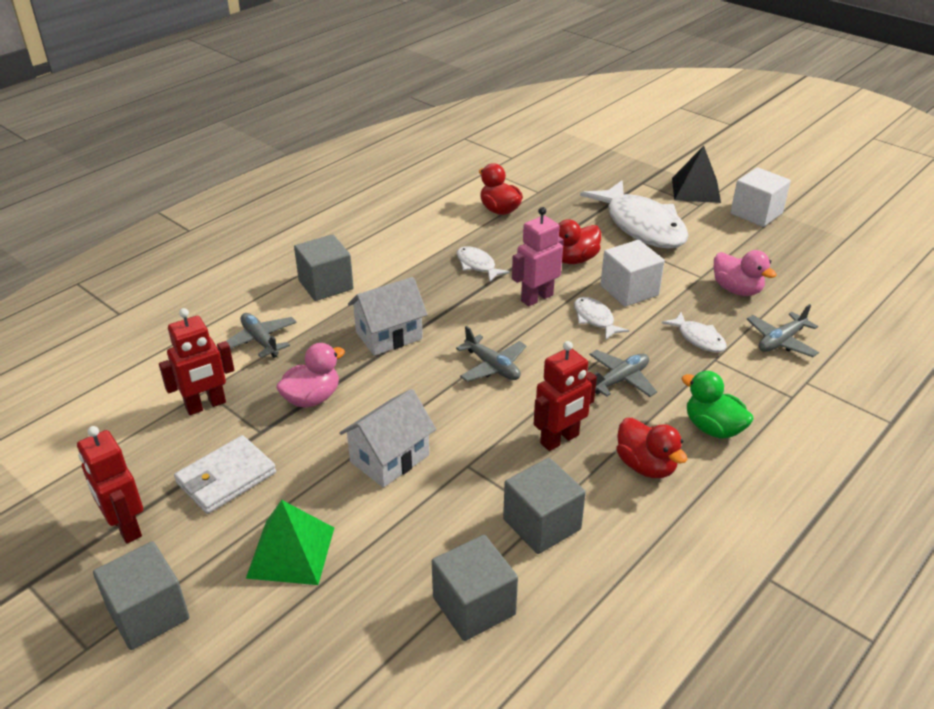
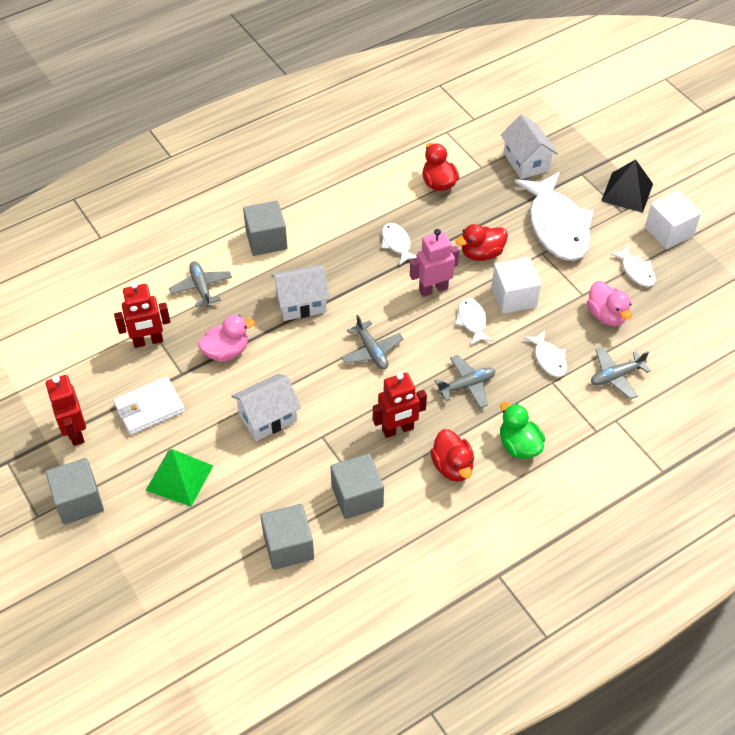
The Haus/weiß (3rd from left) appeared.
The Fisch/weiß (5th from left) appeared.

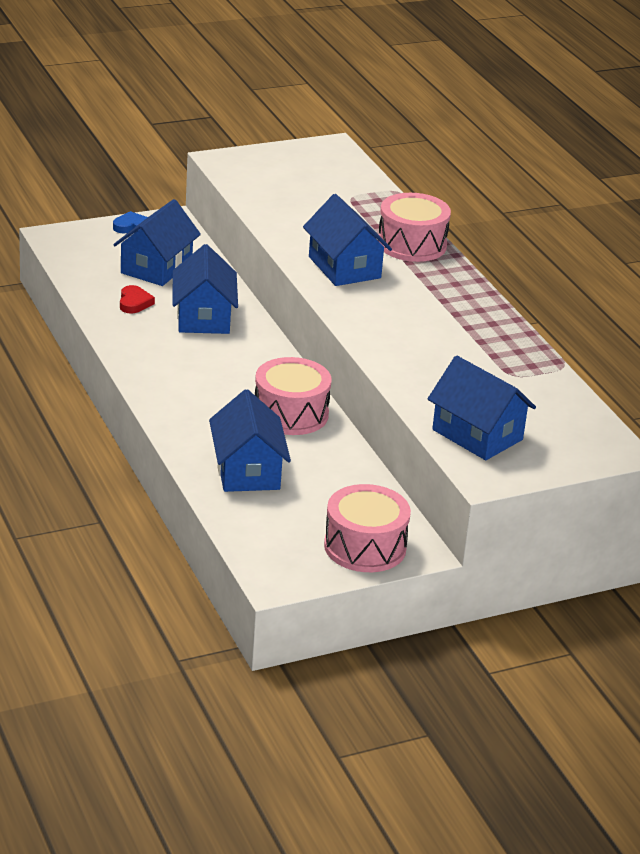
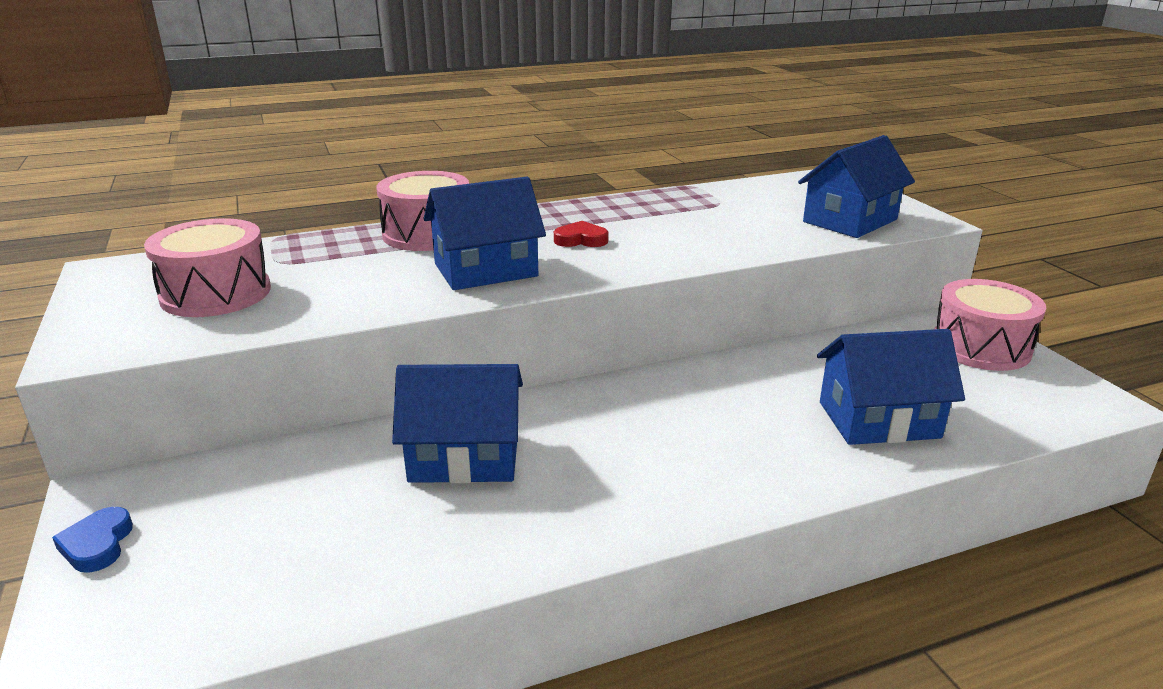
The Haus/blau (1st from left) disappeared.
The Herz/rot moved.
The Trommel/rosa (1st from left) moved.

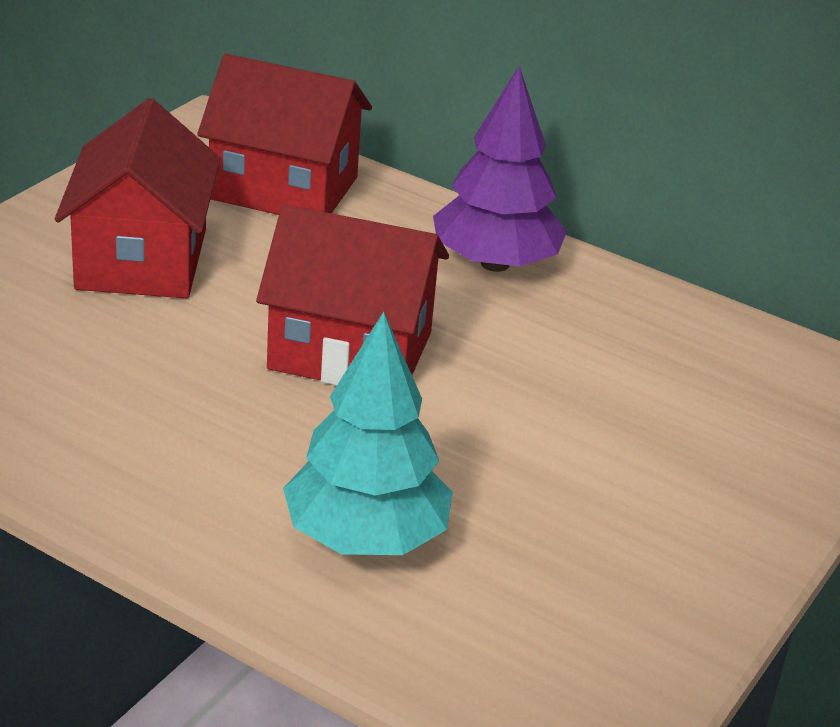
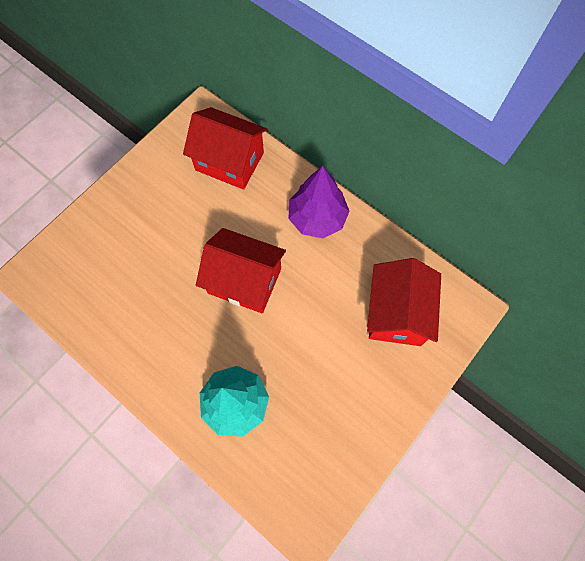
The Haus/rot (1st from left in the first image) moved.

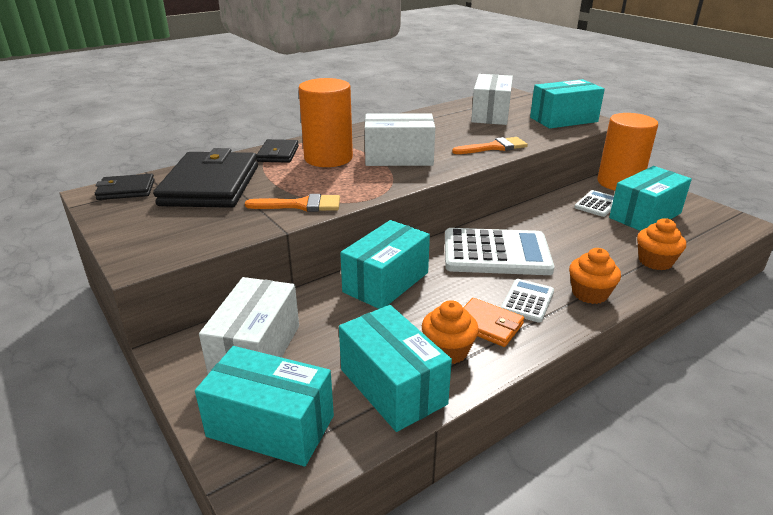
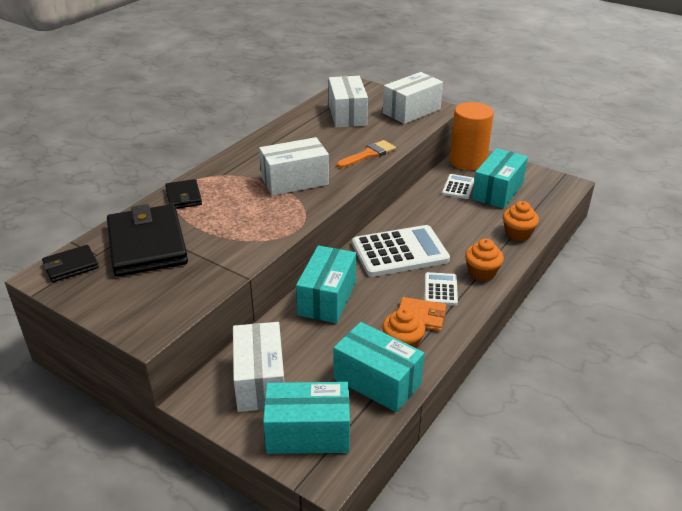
The Pinsel/orange (1st from left) disappeared.
The Vollzylinder/orange (1st from left) disappeared.
The Schachtel/türkis (4th from left) became the Schachtel/weiß (4th from left).

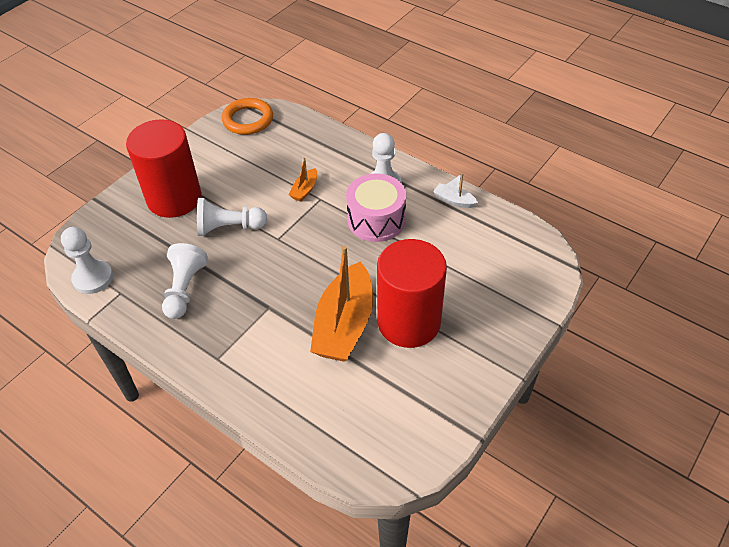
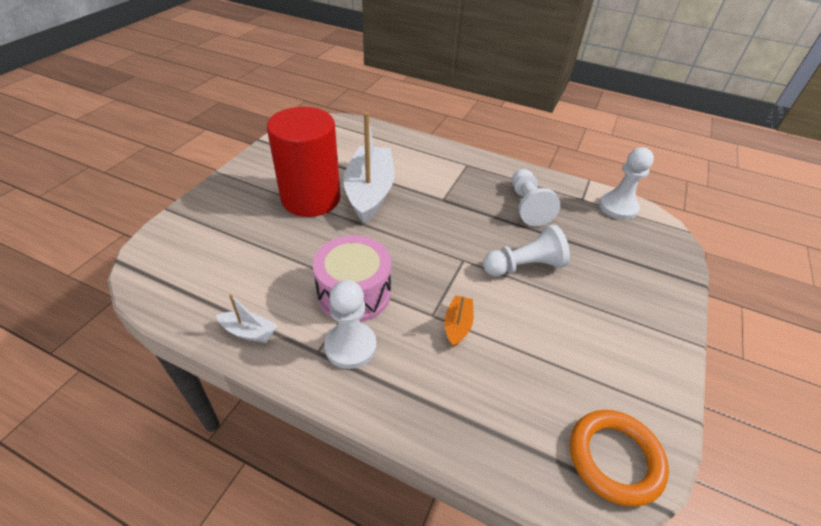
The Vollzylinder/rot (1st from left) disappeared.
The Boot/orange (2nd from left) became the Boot/weiß (2nd from left).

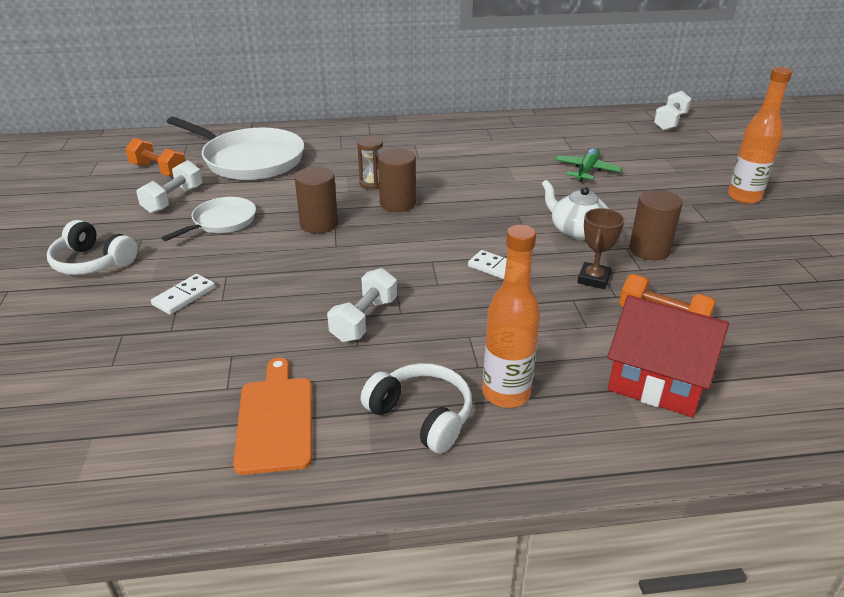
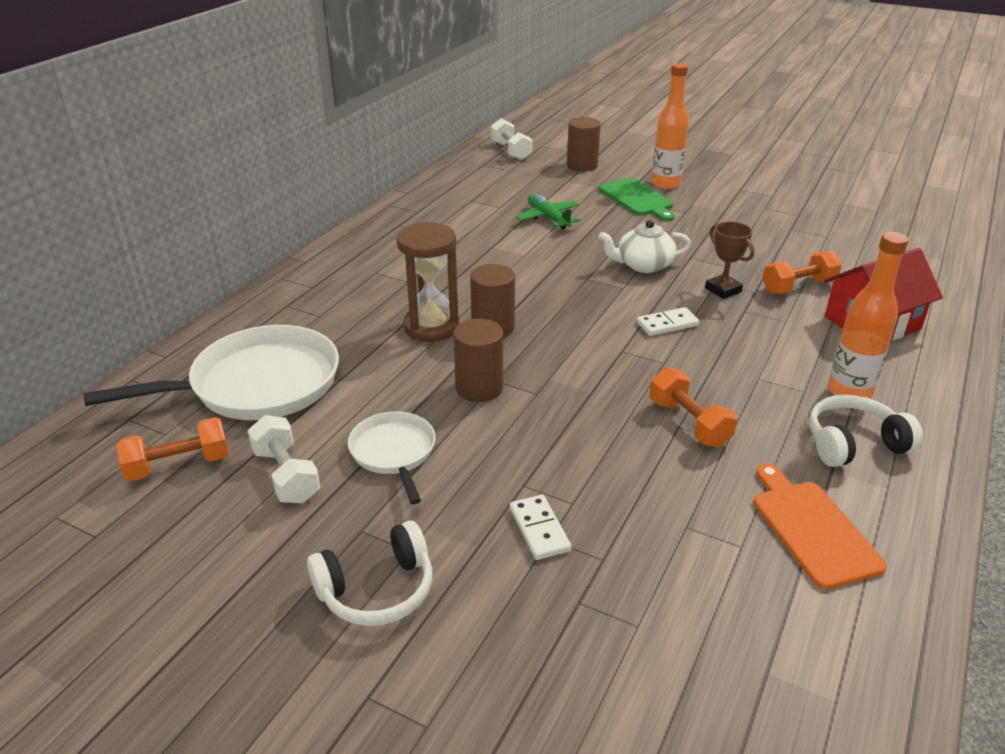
The Schneidebrett/orange turned 45 degrees clockwise.
The Hantel/weiß (2nd from left) became the Hantel/orange (2nd from left).
The Sanduhr/braun changed to 1.79 times the size.
The Vollzylinder/braun (3rd from left) moved.
The Schneidebrett/grün appeared.

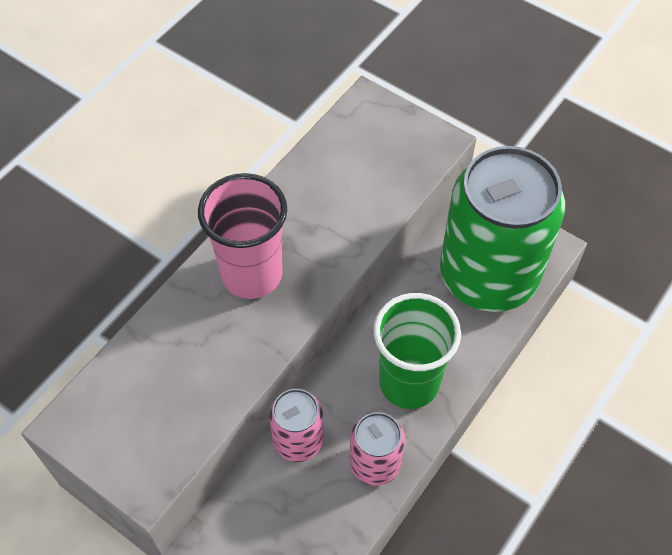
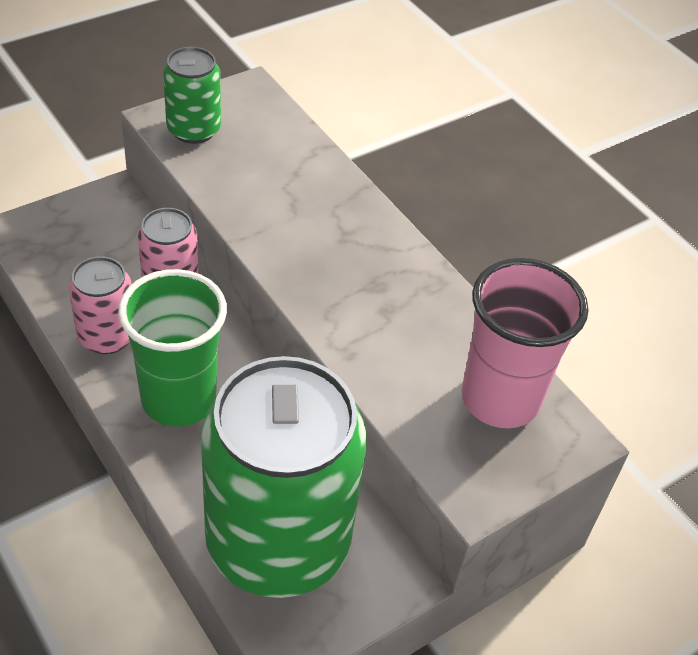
The Becher/rosa moved.
The Dose/grün (1st from left) appeared.

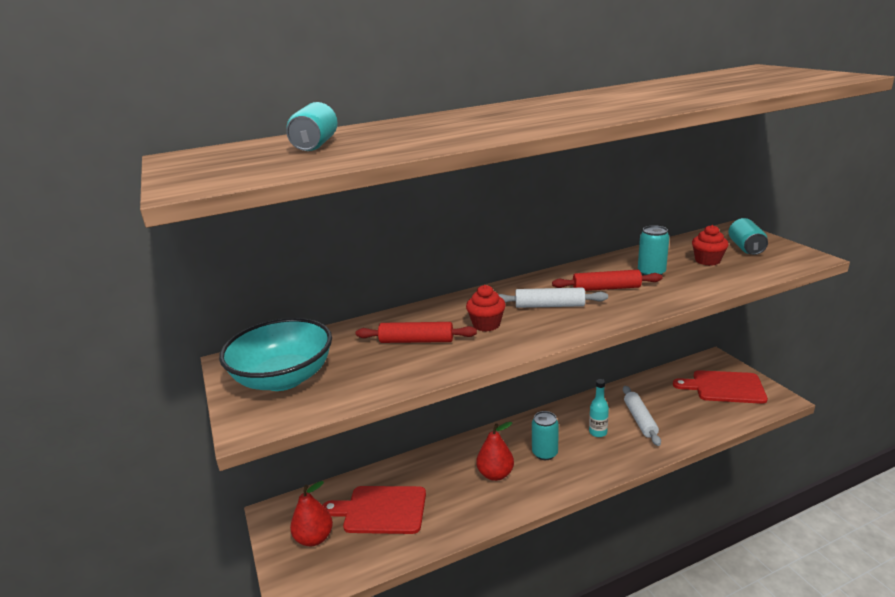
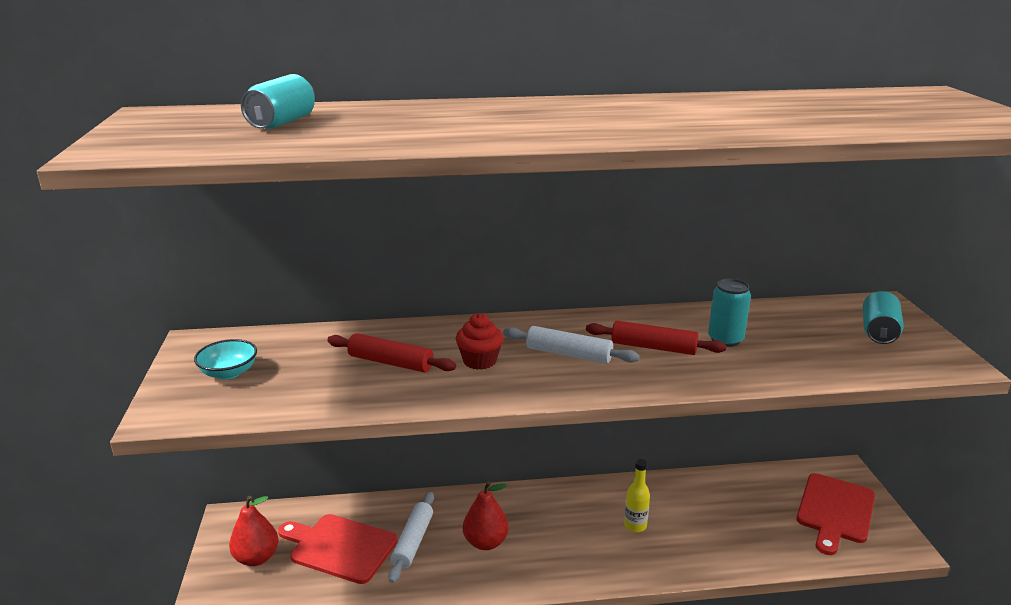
The Schüssel/türkis changed to 0.50 times the size.
The Dose/türkis (2nd from left) disappeared.
The Flasche/türkis became the Flasche/gelb.
The Nudelholz/weiß (2nd from left in the first image) moved.
The Schneidebrett/rot (2nd from left) turned 90 degrees counterclockwise.
The Muffin/rot (2nd from left) disappeared.

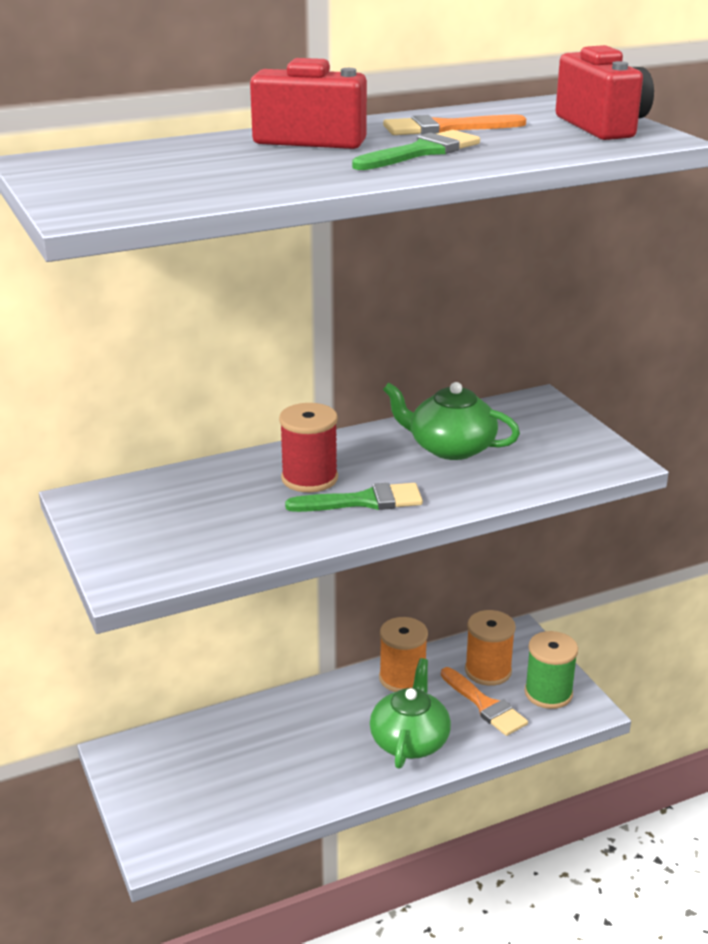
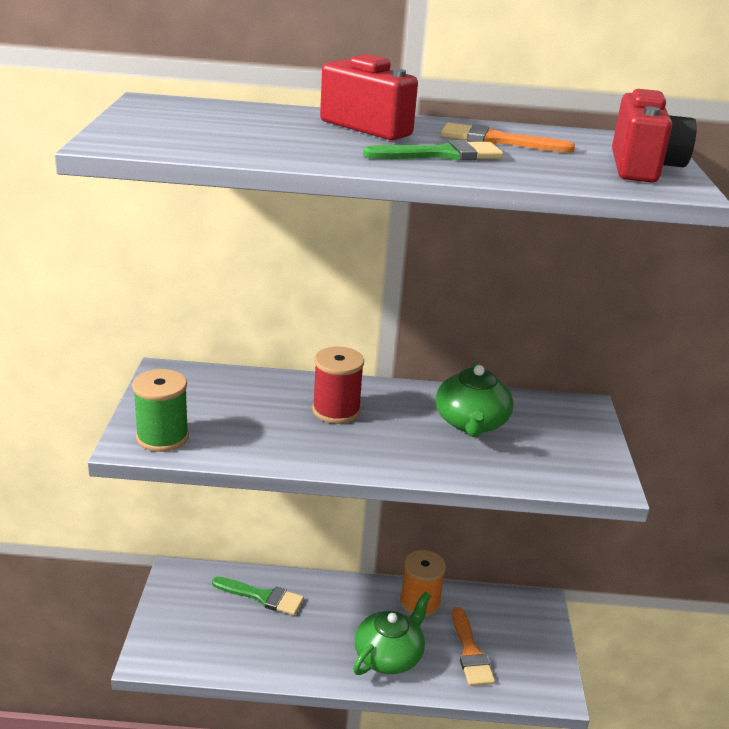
The Pinsel/grün (1st from left) moved.
The Teekanne/grün (2nd from left) turned 135 degrees counterclockwise.
The Garnrolle/orange (2nd from left) disappeared.
The Garnrolle/grün moved.

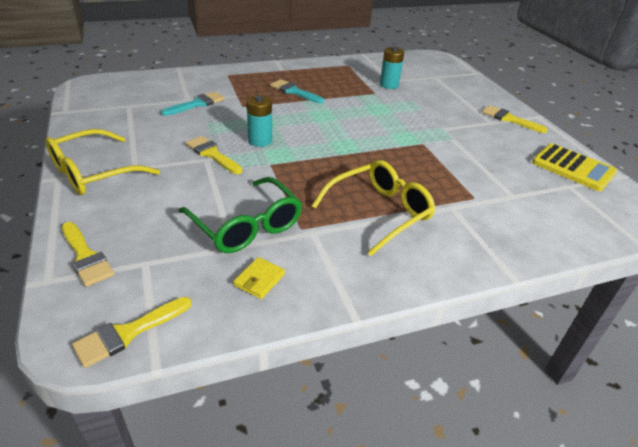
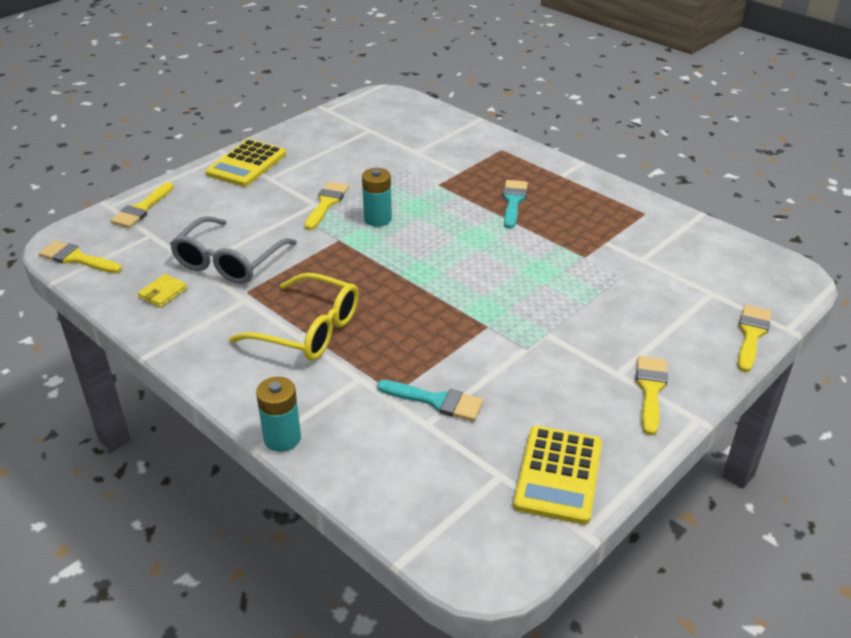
The Brille/gelb (1st from left) was replaced by the Taschenrechner/gelb (1st from left).
The Pinsel/türkis (1st from left) moved.
The Brille/grün became the Brille/grau.
The Geldbörse/gelb turned 60 degrees counterclockwise.
The Batterie/türkis (2nd from left in the first image) moved.
The Pinsel/gelb (5th from left) appeared.

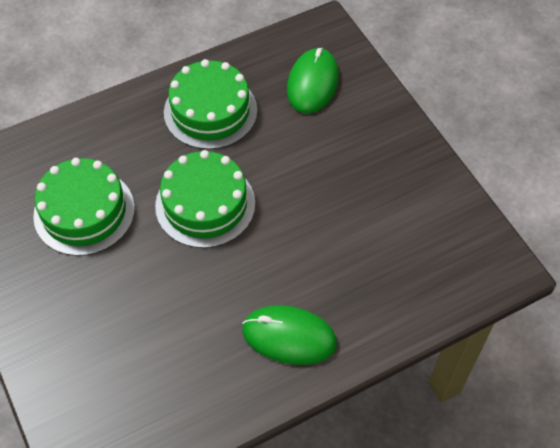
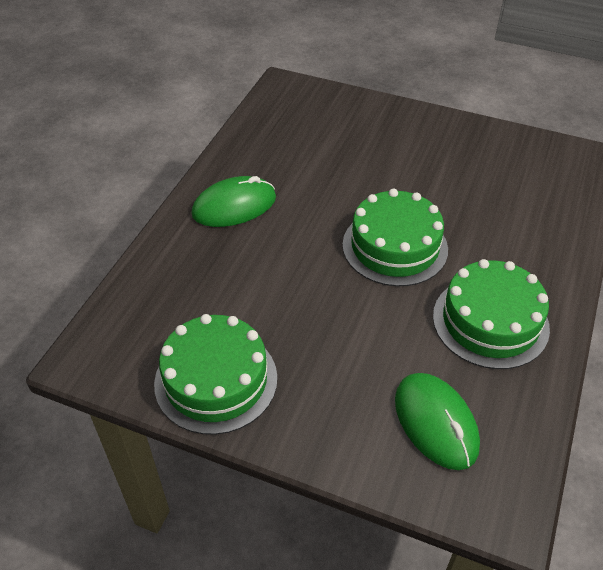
The Kuchen/grün (1st from left) moved.

